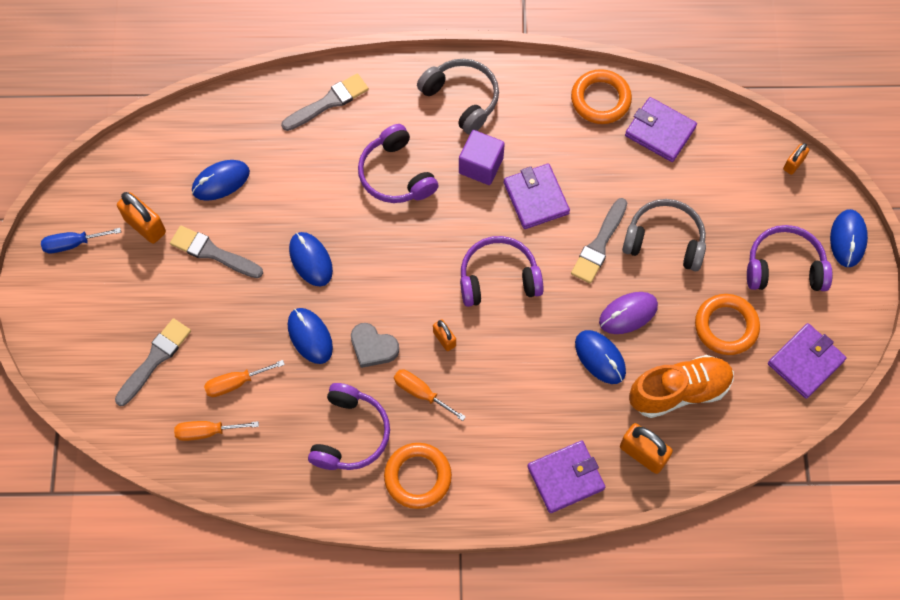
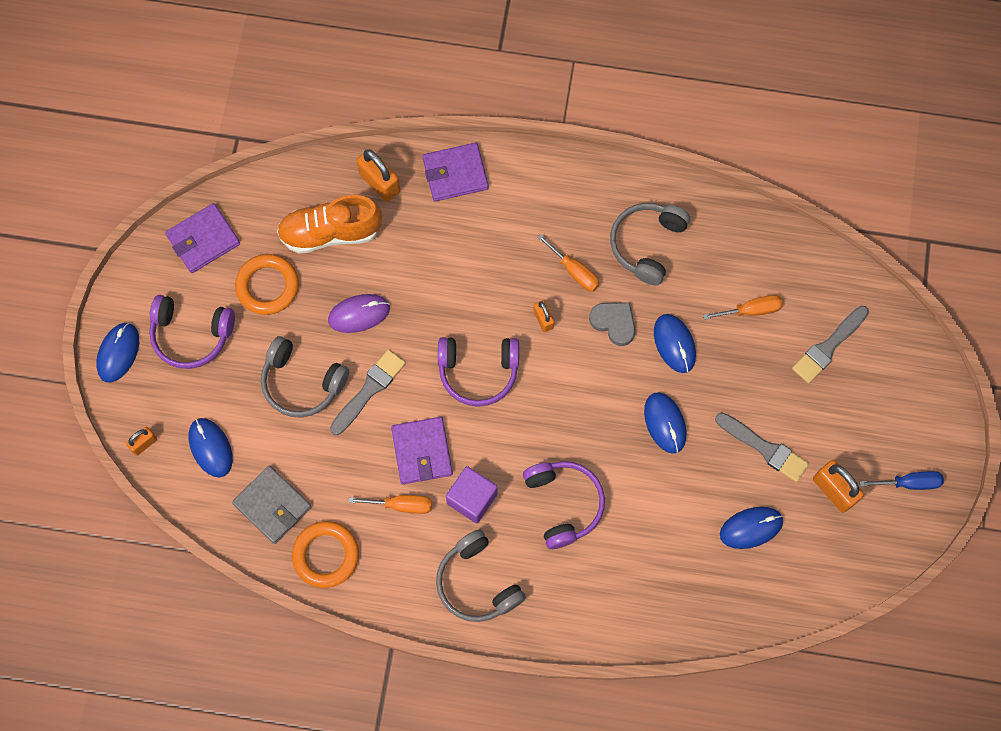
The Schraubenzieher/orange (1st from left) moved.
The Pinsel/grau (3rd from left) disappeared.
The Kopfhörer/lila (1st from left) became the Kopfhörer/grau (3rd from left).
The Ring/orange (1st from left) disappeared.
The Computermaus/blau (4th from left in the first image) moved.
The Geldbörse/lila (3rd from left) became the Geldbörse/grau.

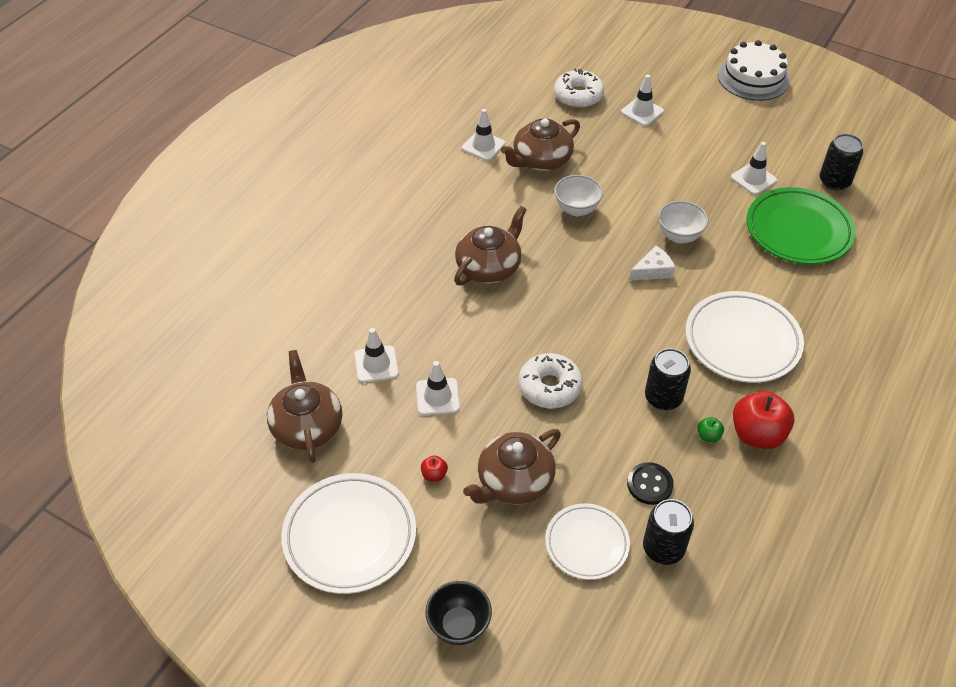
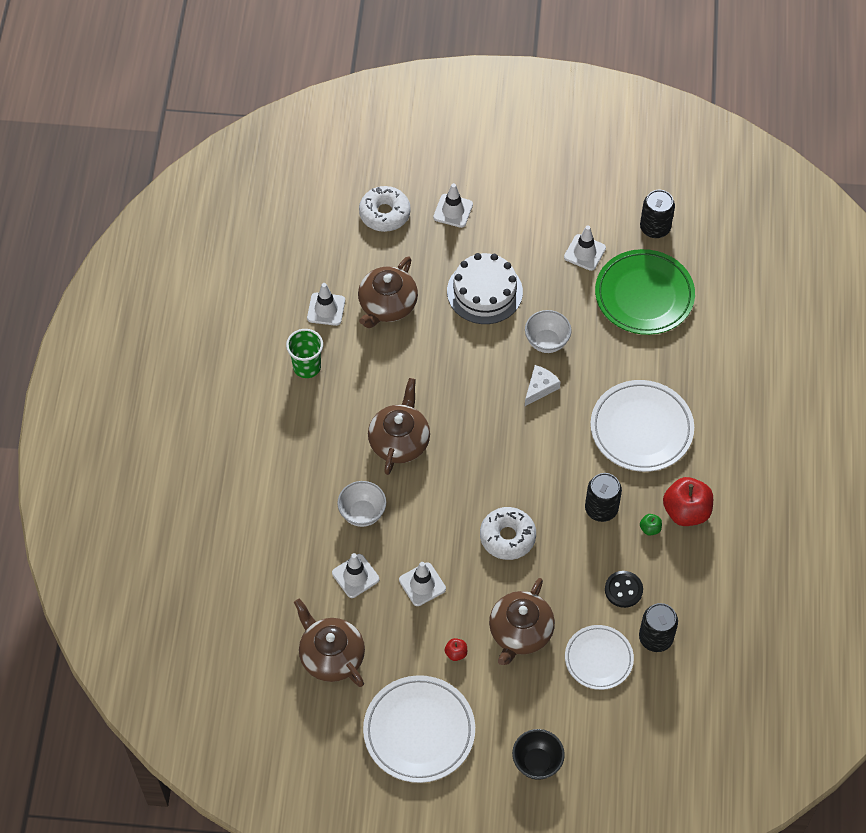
The Schüssel/weiß (1st from left) moved.
The Kuchen/weiß moved.
The Becher/grün appeared.

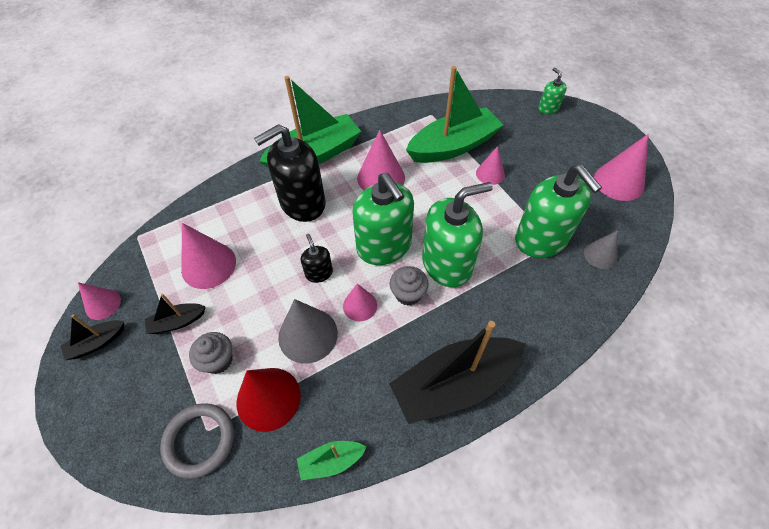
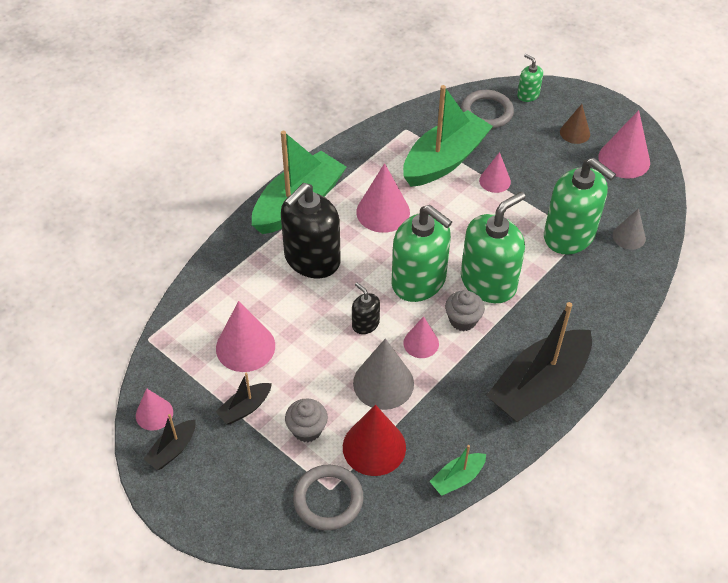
The Ring/grau (2nd from left) appeared.
The Kegel/braun appeared.

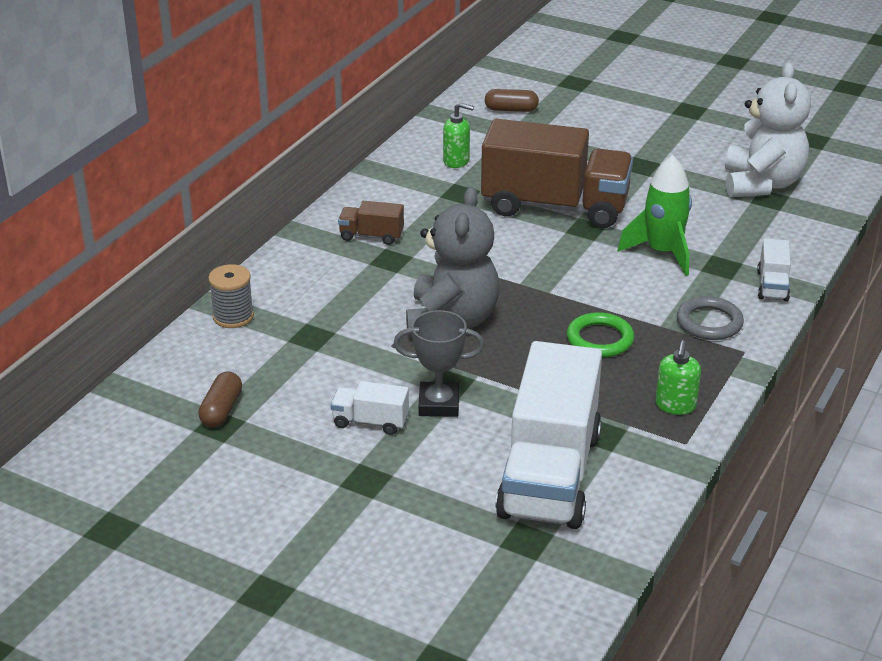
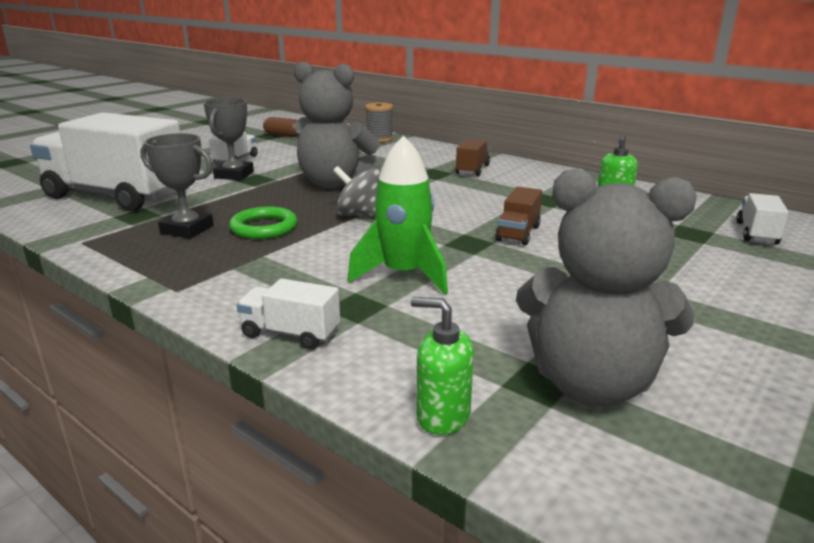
The Lastwagen/braun (2nd from left) changed to 0.42 times the size.
The Kapsel/braun (2nd from left) was replaced by the Lastwagen/weiß (4th from left).
The Seifenspender/grün (2nd from left in the first image) moved.
The Ring/grau disappeared.
The Teddybär/weiß became the Teddybär/grau (2nd from left).
The Pokal/grau (1st from left) appeared.
The Kreisel/grau appeared.

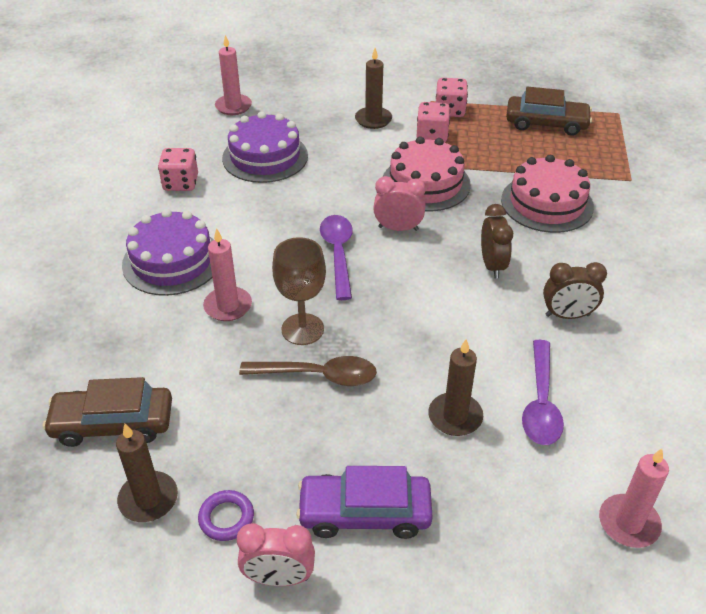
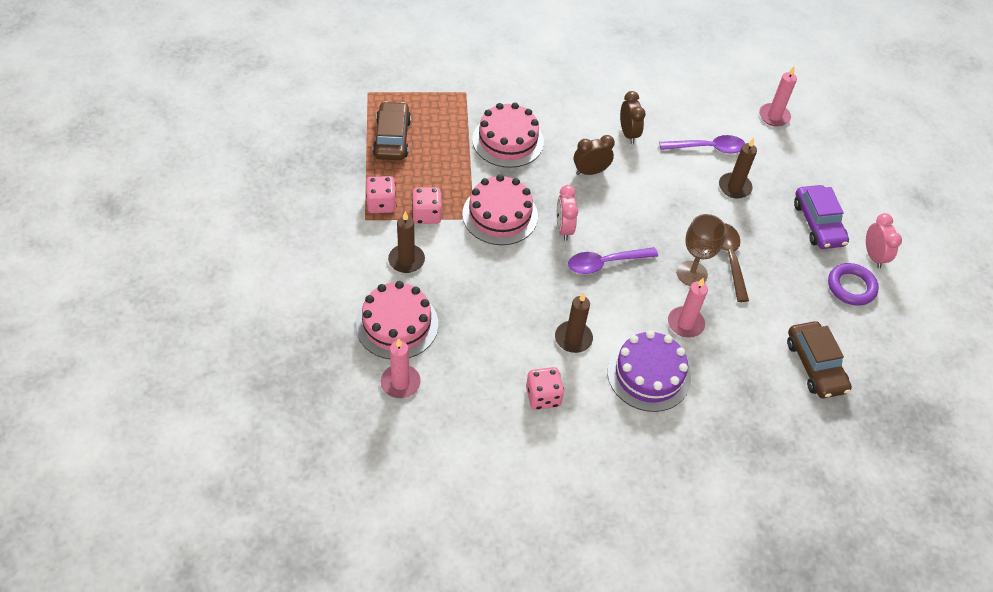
The Kerze/braun (1st from left in the first image) moved.
The Ring/lila changed to 1.50 times the size.
The Kuchen/lila (2nd from left) disappeared.
The Kuchen/rosa (1st from left) appeared.

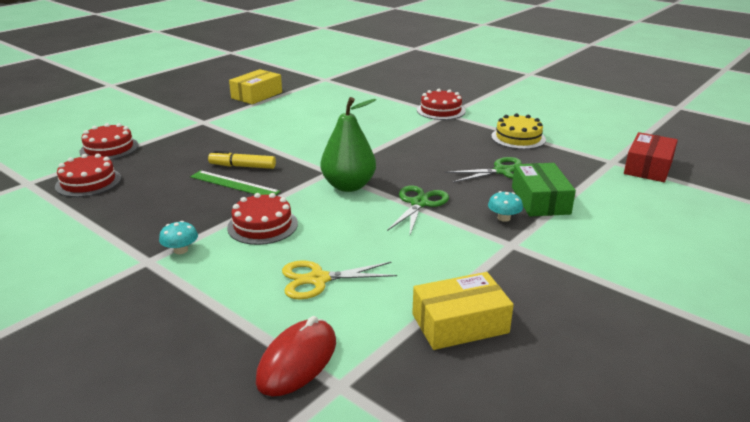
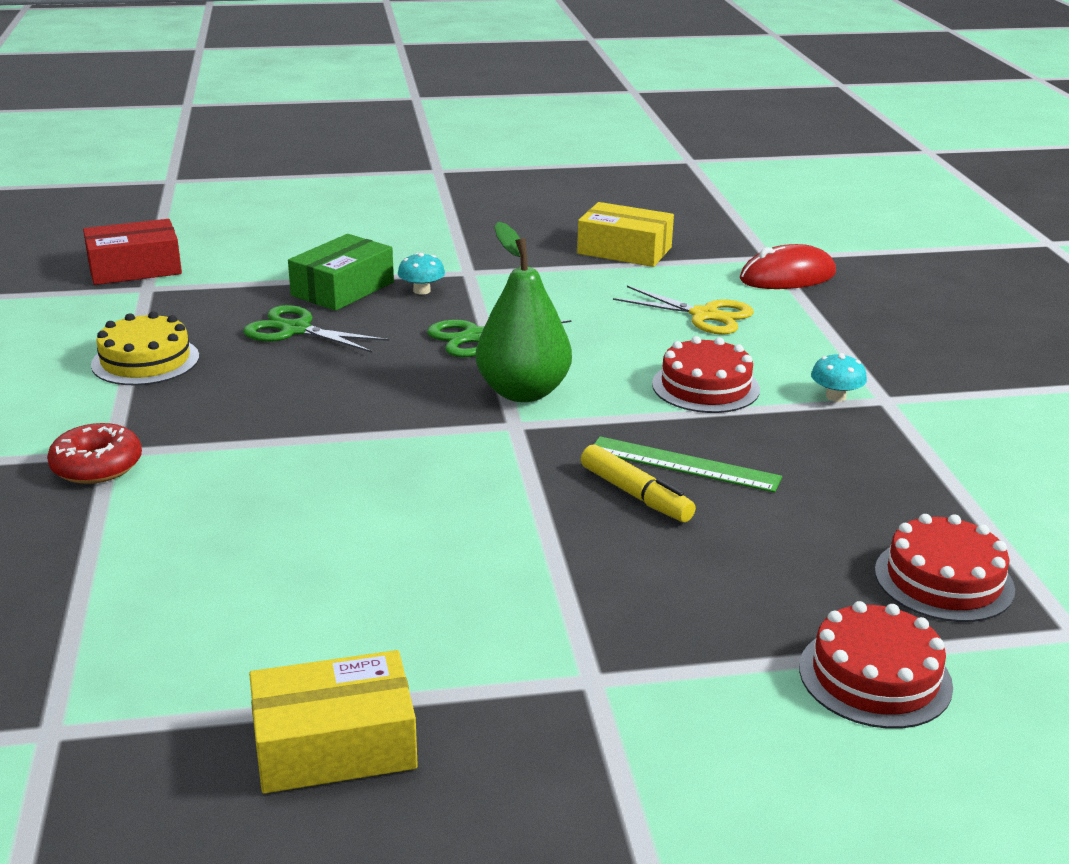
The Lineal/grün turned 45 degrees counterclockwise.
The Kuchen/rot (4th from left) was replaced by the Donut/rot.

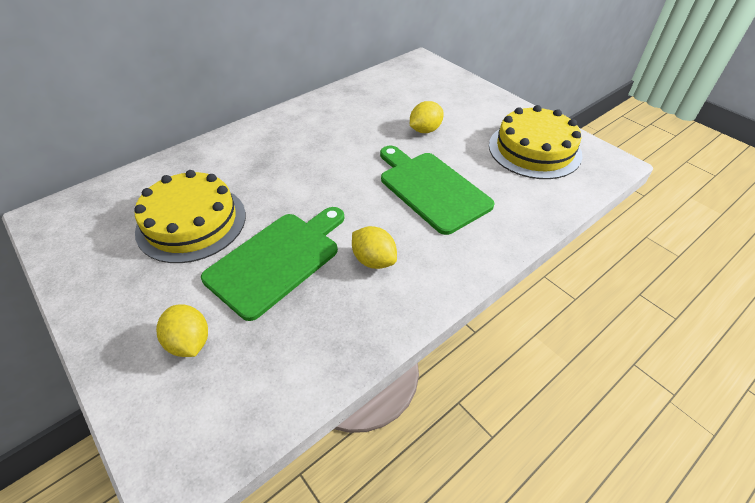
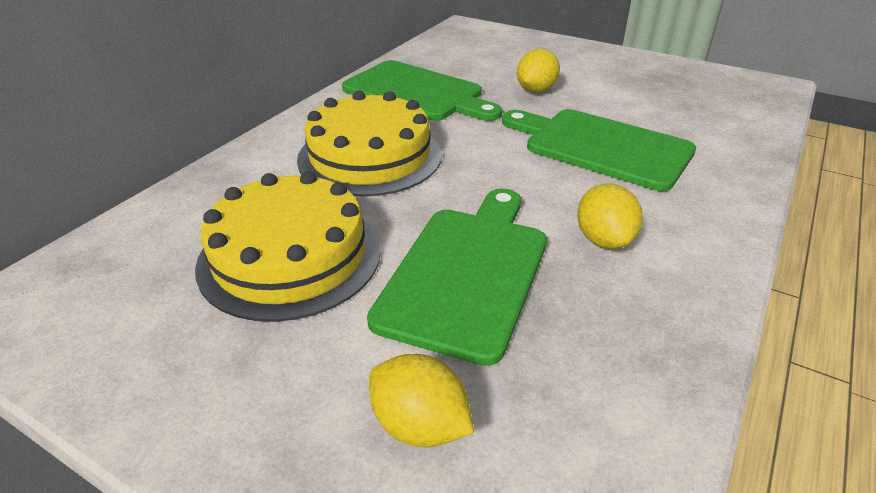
The Zitrone/gelb (2nd from left in the first image) turned 60 degrees clockwise.
The Kuchen/gelb (2nd from left) moved.
The Schneidebrett/grün (1st from left) appeared.

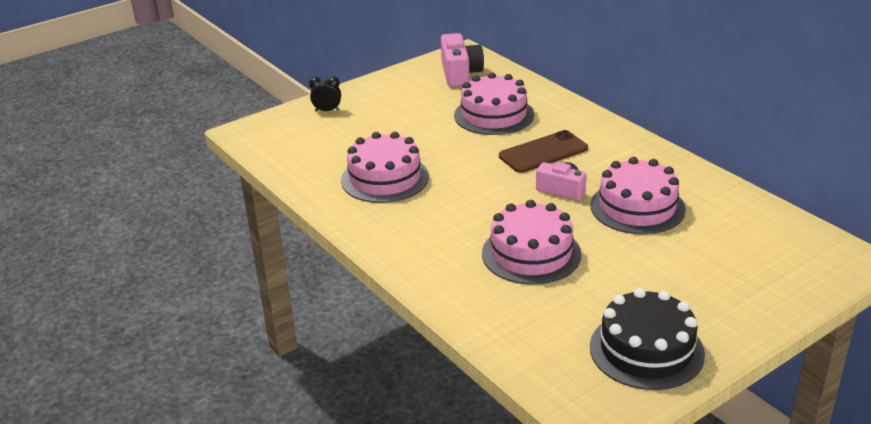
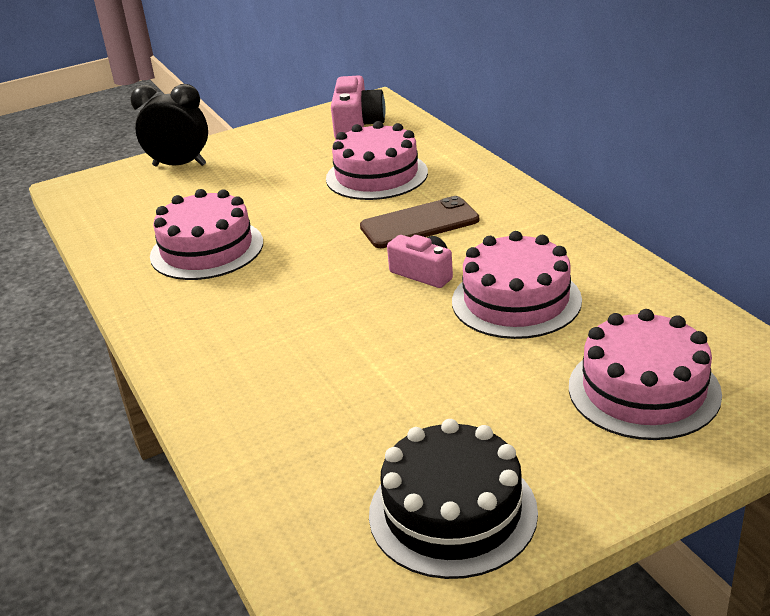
The Wecker/schwarz changed to 1.83 times the size.
The Kuchen/rosa (3rd from left in the first image) moved.

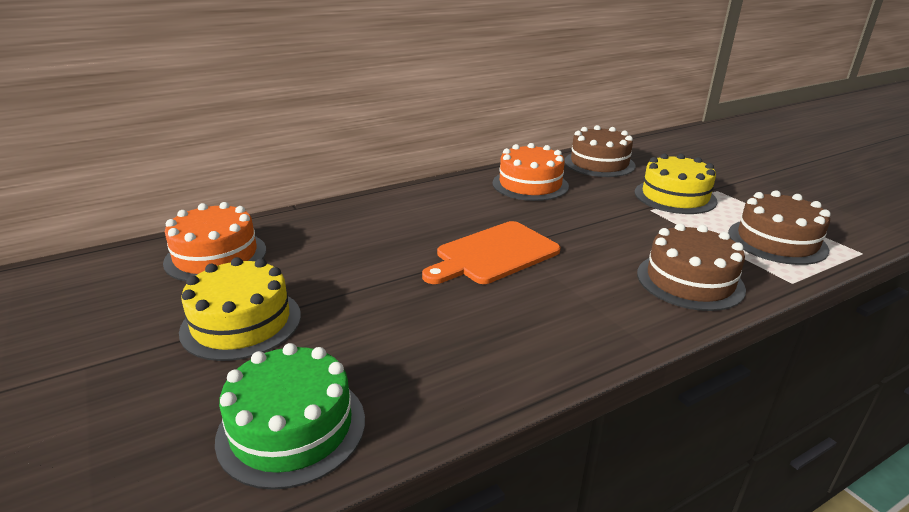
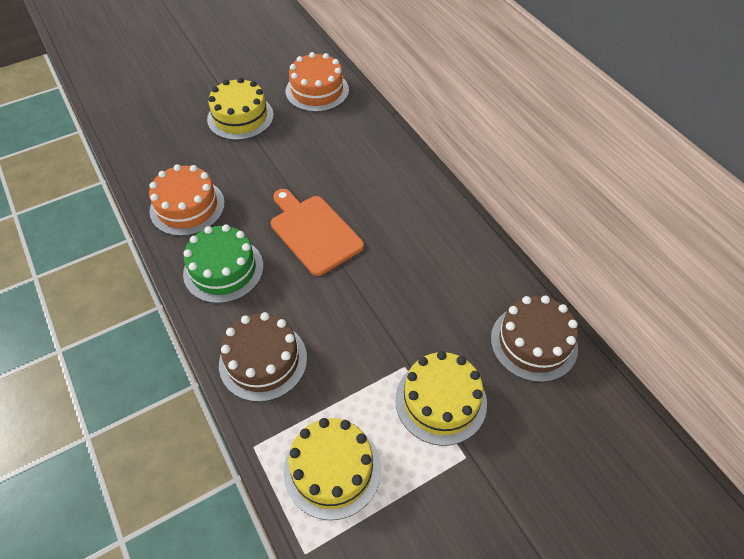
The Kuchen/grün moved.
The Kuchen/orange (2nd from left in the first image) moved.
The Kuchen/braun (3rd from left) became the Kuchen/gelb (2nd from left).

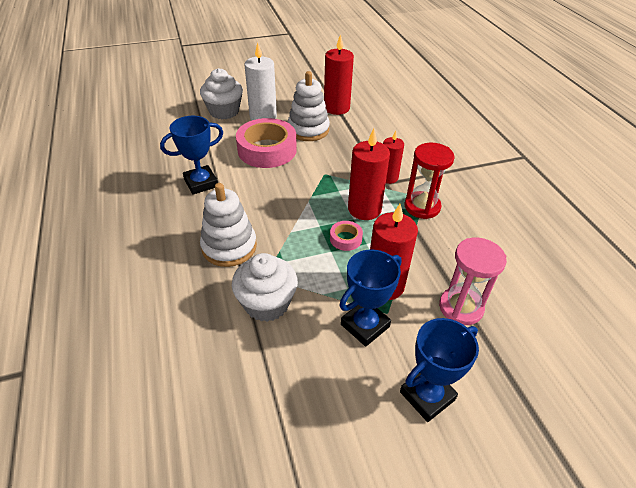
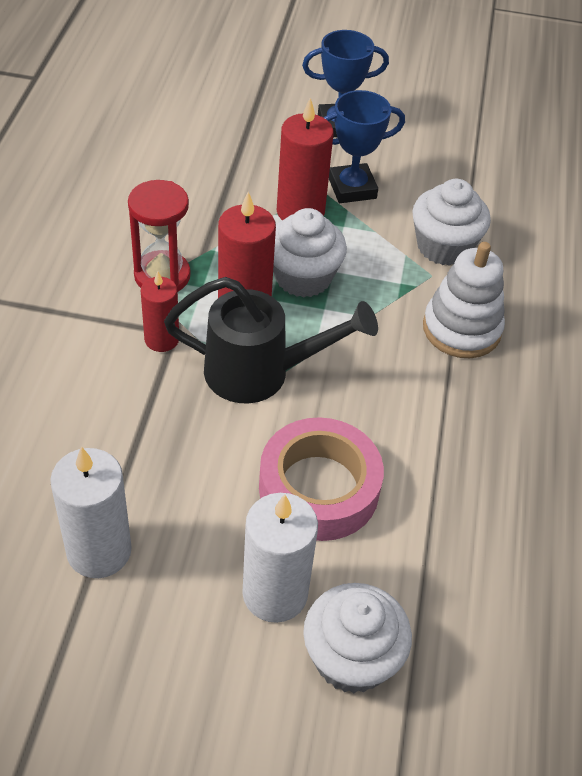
The Pokal/blau (1st from left) disappeared.
The Stapelspielzeug/weiß (2nd from left) disappeared.
The Kerze/rot (1st from left) became the Kerze/weiß (1st from left).
The Klebeband/rosa (2nd from left) was replaced by the Muffin/weiß (1st from left).
The Sanduhr/rosa disappeared.
The Gießkanne/schwarz appeared.

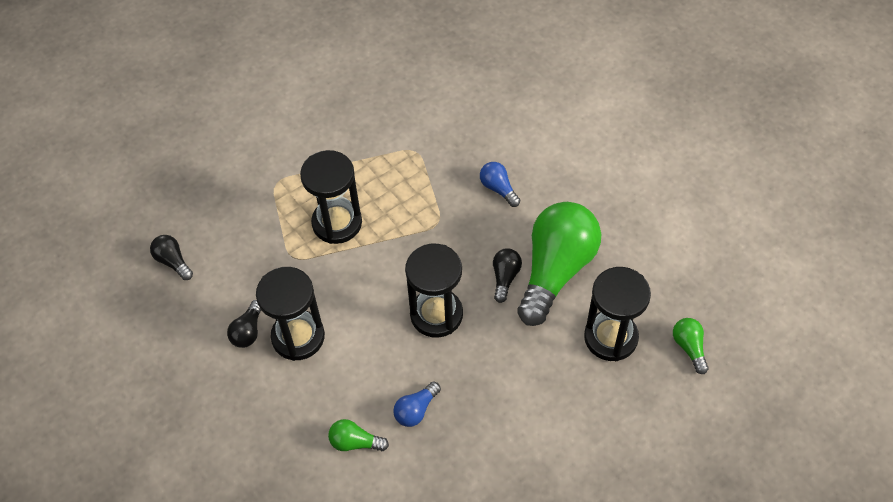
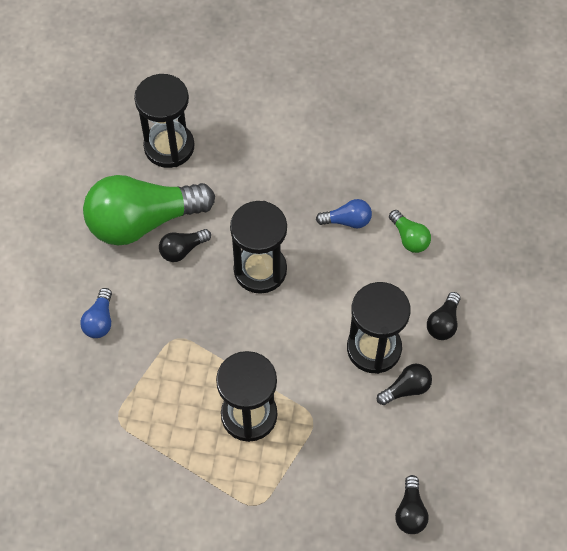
The Glühbirne/grün (3rd from left) disappeared.
The Glühbirne/schwarz (4th from left) appeared.

